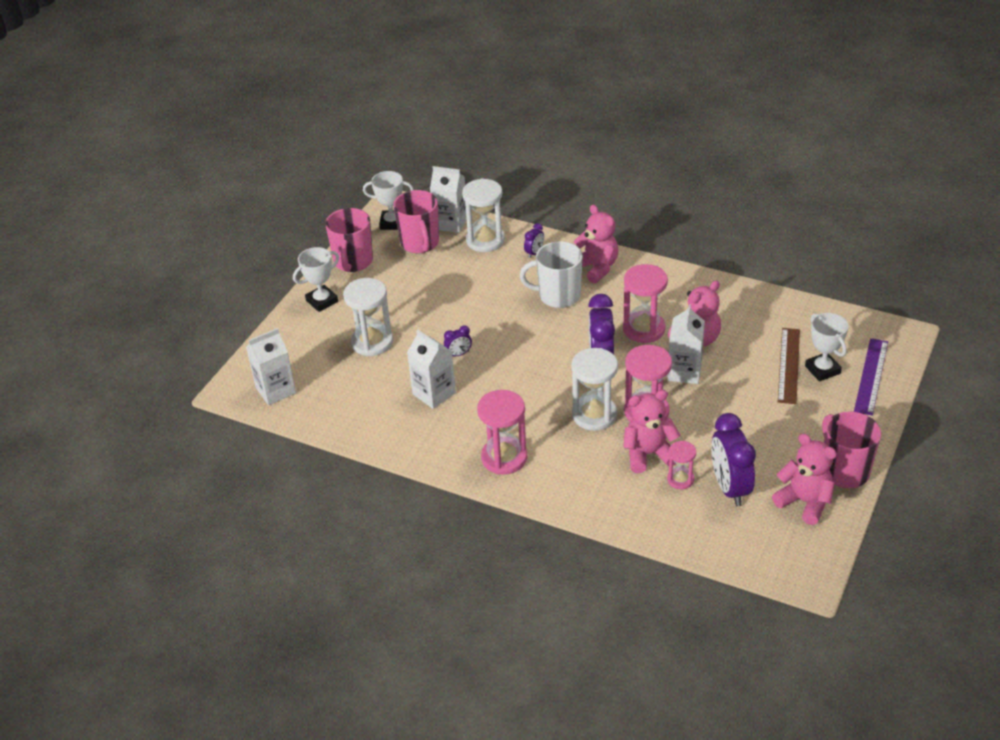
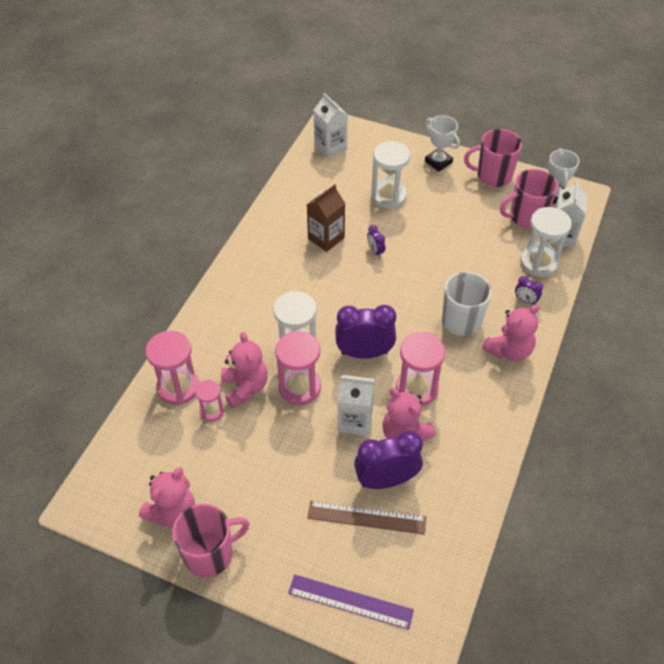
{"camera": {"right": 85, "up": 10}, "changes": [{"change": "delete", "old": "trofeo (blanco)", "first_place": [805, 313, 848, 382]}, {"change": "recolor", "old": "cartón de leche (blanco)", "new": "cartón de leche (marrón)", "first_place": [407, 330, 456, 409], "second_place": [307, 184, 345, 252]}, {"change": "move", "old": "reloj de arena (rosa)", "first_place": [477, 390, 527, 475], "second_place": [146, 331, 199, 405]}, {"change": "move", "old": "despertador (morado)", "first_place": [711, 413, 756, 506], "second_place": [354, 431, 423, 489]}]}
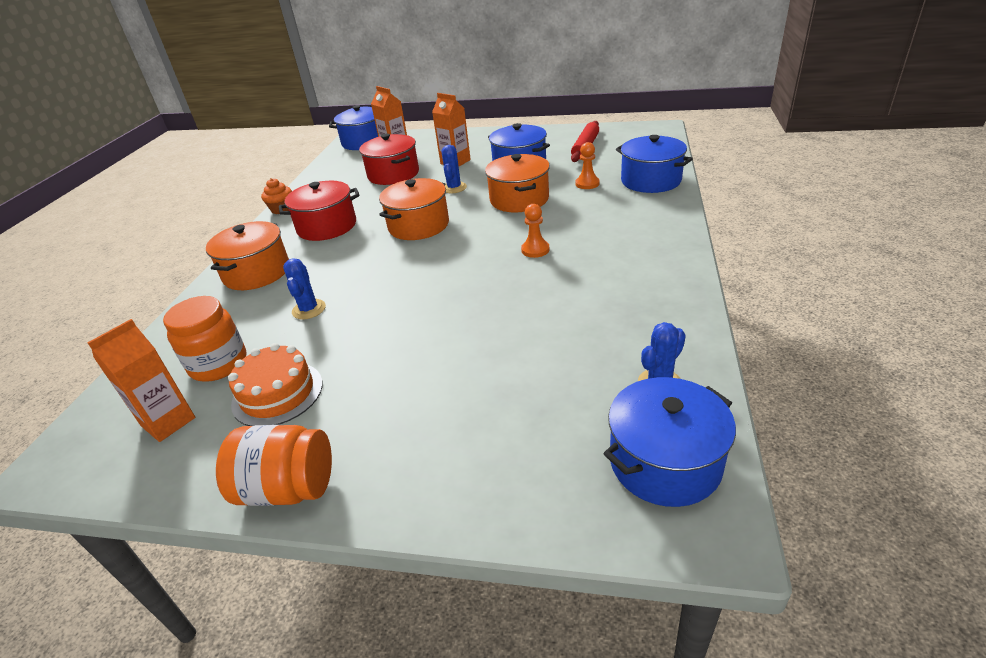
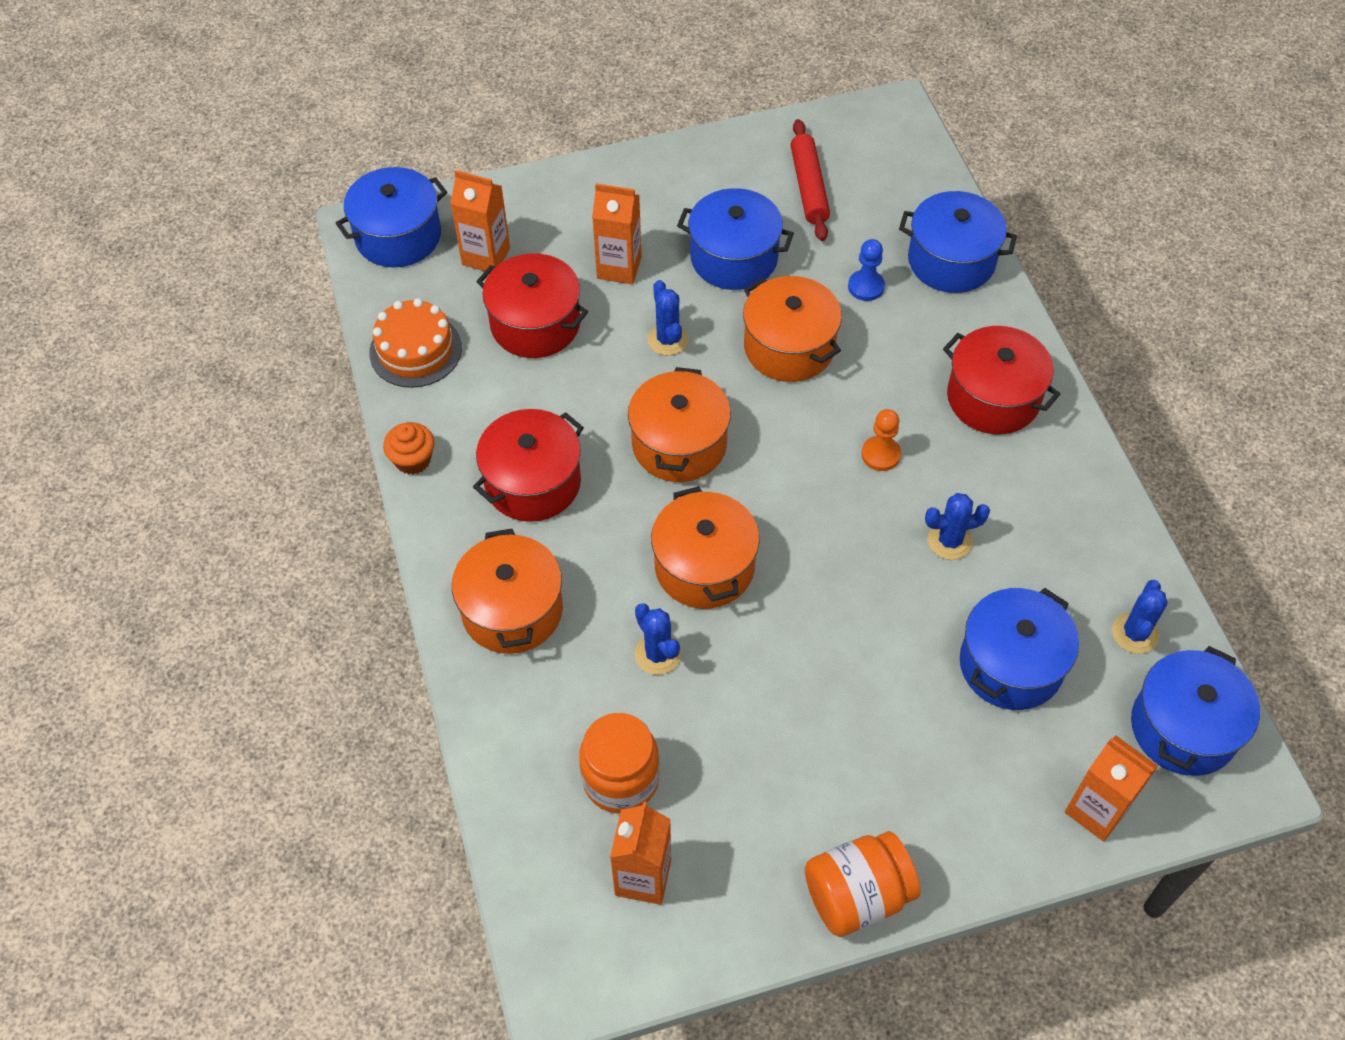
{"camera": {"right": -30, "up": 20}, "changes": [{"change": "recolor", "old": "peón (naranja)", "new": "peón (azul)", "first_place": [576, 142, 600, 189], "second_place": [848, 239, 885, 301]}, {"change": "move", "old": "tarta (naranja)", "first_place": [228, 343, 323, 426], "second_place": [369, 298, 462, 388]}, {"change": "insert", "new": "olla (rojo)", "second_place": [943, 326, 1060, 434]}, {"change": "insert", "new": "olla (naranja)", "second_place": [651, 486, 759, 609]}, {"change": "insert", "new": "cactus (azul)", "second_place": [925, 493, 990, 560]}, {"change": "insert", "new": "olla (azul)", "second_place": [960, 588, 1079, 710]}, {"change": "insert", "new": "cartón de leche (naranja)", "second_place": [1065, 736, 1158, 842]}]}
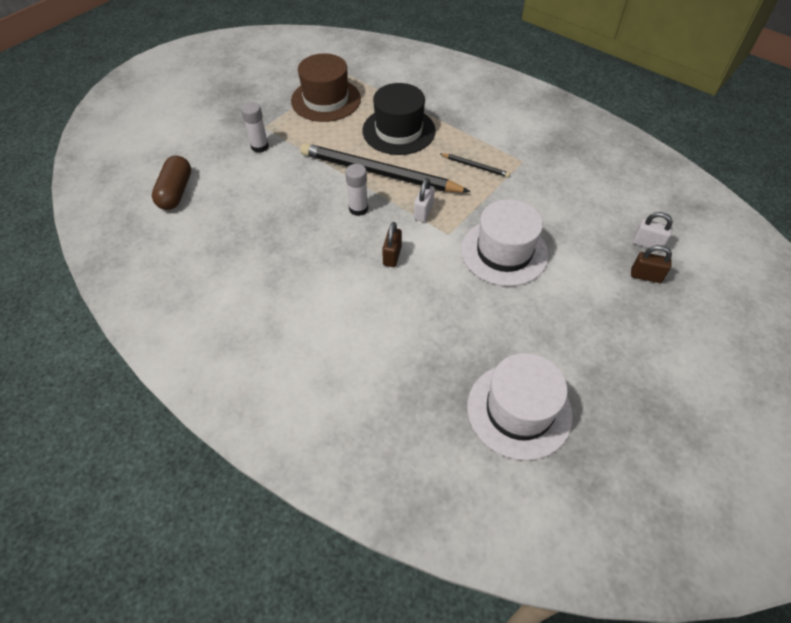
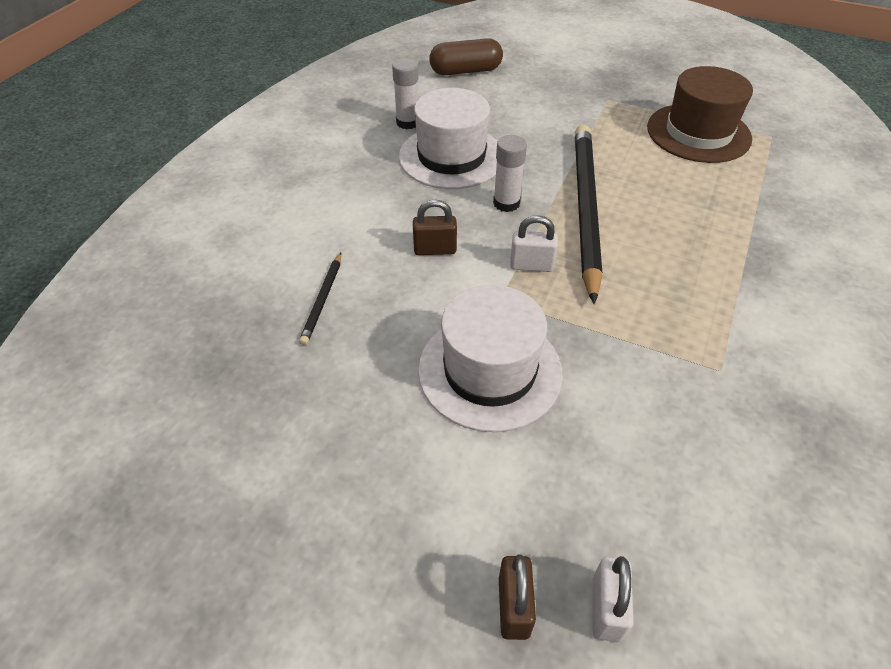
{"camera": {"right": 75, "up": -5}, "changes": [{"change": "delete", "old": "sombrero (negro)", "first_place": [362, 83, 436, 155]}, {"change": "move", "old": "barra de pegamento (blanco)", "first_place": [241, 102, 269, 153], "second_place": [392, 58, 418, 129]}, {"change": "move", "old": "lápiz (negro)", "first_place": [440, 153, 510, 177], "second_place": [299, 253, 341, 345]}, {"change": "move", "old": "sombrero (blanco)", "first_place": [467, 353, 573, 460], "second_place": [399, 88, 498, 189]}]}
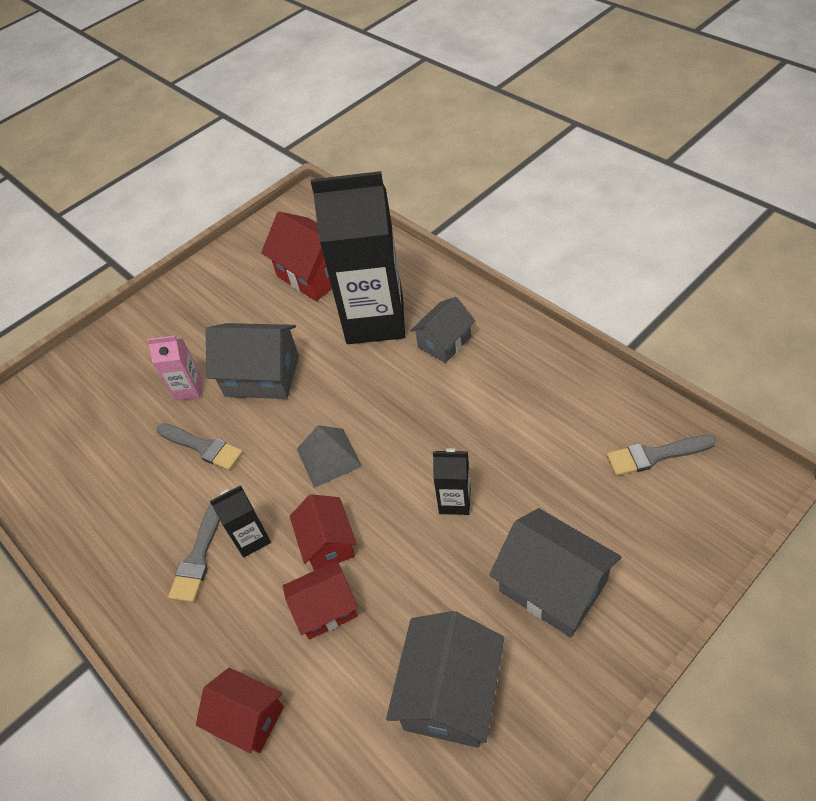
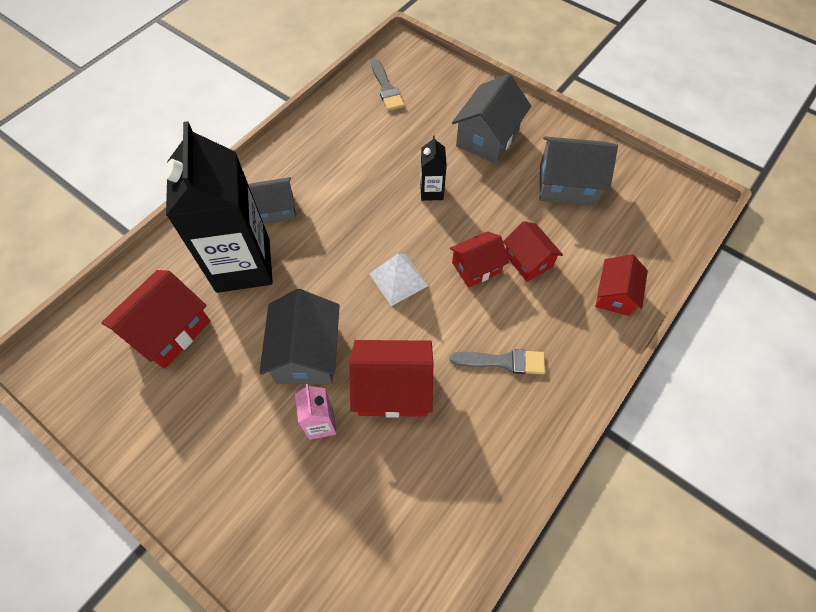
{"camera": {"right": -105, "up": 10}, "changes": [{"change": "rotate", "old": "casa (gris)", "first_place": [410, 297, 475, 363], "second_place": [249, 177, 296, 224], "degrees": -45}, {"change": "replace", "old": "pincel (gris)", "new": "casa (rojo)", "first_place": [157, 423, 243, 471], "second_place": [349, 340, 433, 418]}, {"change": "recolor", "old": "pirámide (gris)", "new": "pirámide (blanco)", "first_place": [297, 425, 362, 488], "second_place": [369, 254, 429, 306]}, {"change": "delete", "old": "cartón de leche (negro)", "first_place": [210, 486, 271, 557]}]}
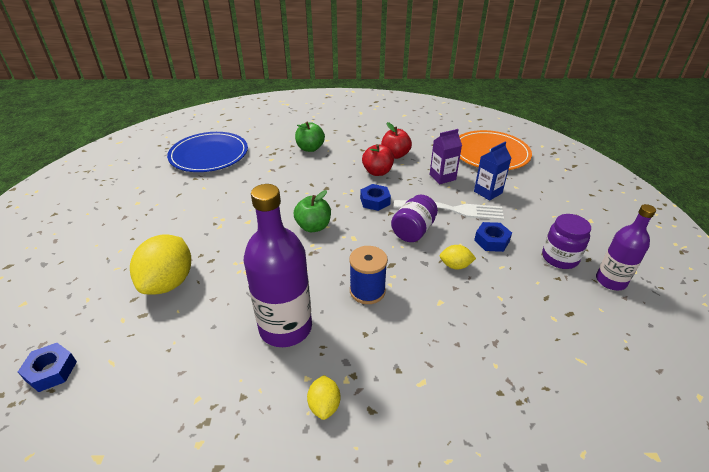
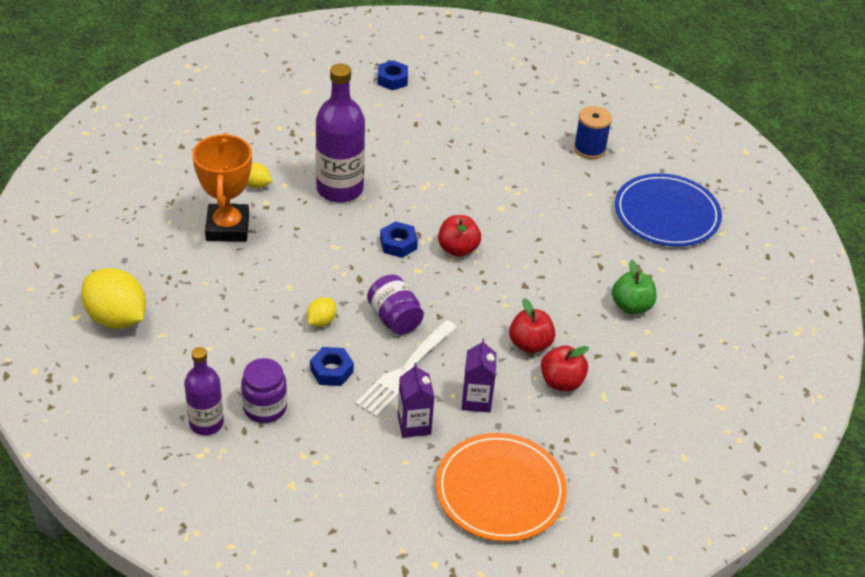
{"camera": {"right": 115, "up": 5}, "changes": [{"change": "recolor", "old": "cartón de leche (azul)", "new": "cartón de leche (morado)", "first_place": [474, 142, 511, 201], "second_place": [398, 363, 435, 438]}, {"change": "move", "old": "tuerca (azul)", "first_place": [360, 184, 391, 211], "second_place": [380, 221, 418, 258]}, {"change": "recolor", "old": "manzana (verde)", "new": "manzana (rojo)", "first_place": [294, 190, 331, 232], "second_place": [438, 215, 481, 257]}, {"change": "move", "old": "limón (amarillo)", "first_place": [130, 234, 191, 295], "second_place": [81, 268, 146, 329]}, {"change": "move", "old": "carrete (azul)", "first_place": [349, 246, 388, 304], "second_place": [574, 106, 612, 159]}, {"change": "insert", "new": "trofeo (naranja)", "second_place": [192, 133, 252, 241]}]}
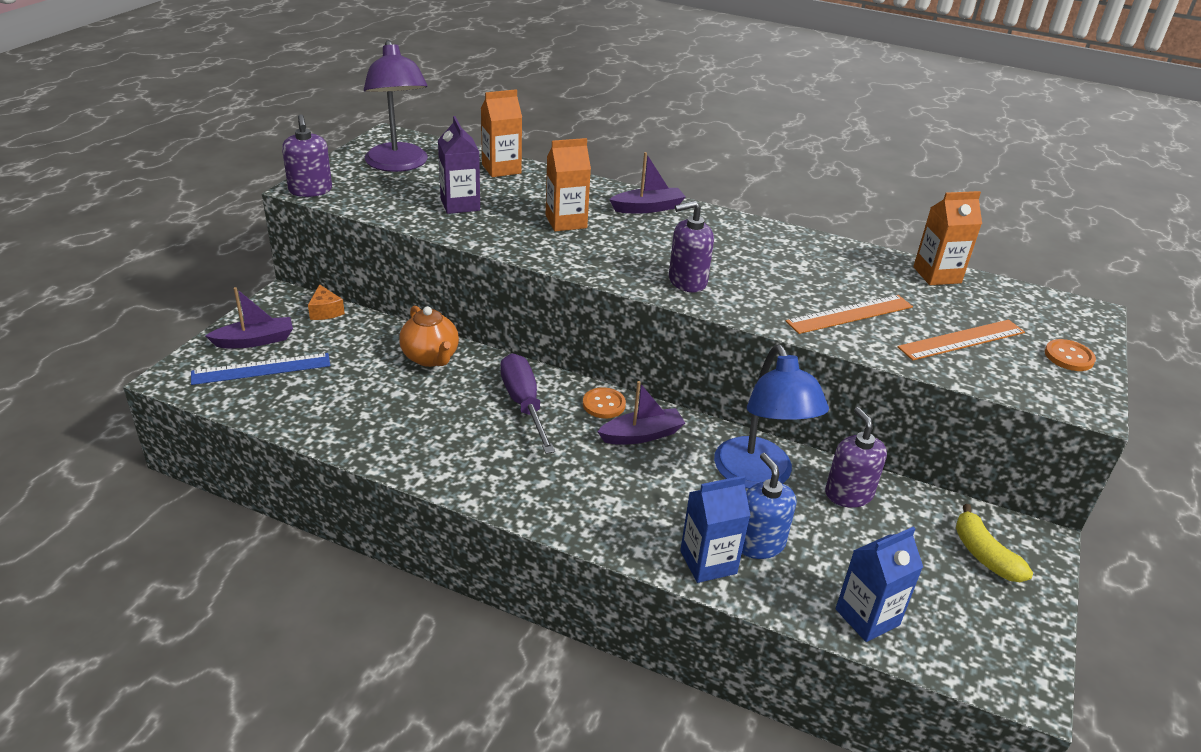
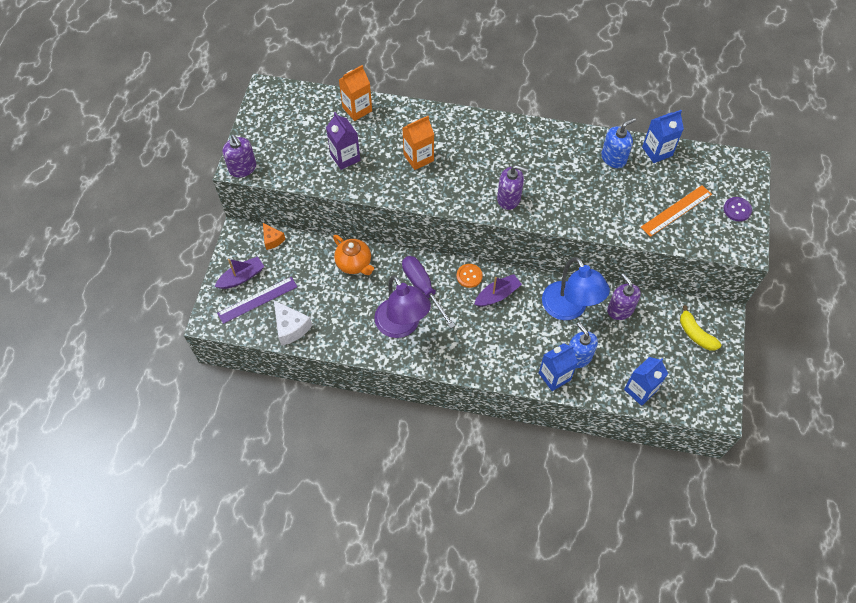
{"camera": {"right": -10, "up": 25}, "changes": [{"change": "move", "old": "lámpara (morado)", "first_place": [364, 40, 428, 172], "second_place": [374, 275, 431, 338]}, {"change": "delete", "old": "barco (morado)", "first_place": [609, 152, 686, 213]}, {"change": "recolor", "old": "cartón de leche (naranja)", "new": "cartón de leche (azul)", "first_place": [913, 191, 982, 285], "second_place": [642, 110, 684, 163]}, {"change": "rotate", "old": "dispensador de jabón (morado)", "first_place": [669, 201, 714, 292], "second_place": [497, 165, 528, 210], "degrees": -135}, {"change": "delete", "old": "regla (naranja)", "first_place": [786, 295, 913, 334]}, {"change": "recolor", "old": "botón (naranja)", "new": "botón (morado)", "first_place": [1045, 339, 1096, 371], "second_place": [724, 197, 752, 221]}, {"change": "recolor", "old": "regla (azul)", "new": "regla (morado)", "first_place": [191, 353, 330, 385], "second_place": [217, 277, 297, 324]}, {"change": "insert", "new": "dispensador de jabón (azul)", "second_place": [601, 118, 636, 168]}, {"change": "insert", "new": "queso (blanco)", "second_place": [274, 300, 312, 346]}]}
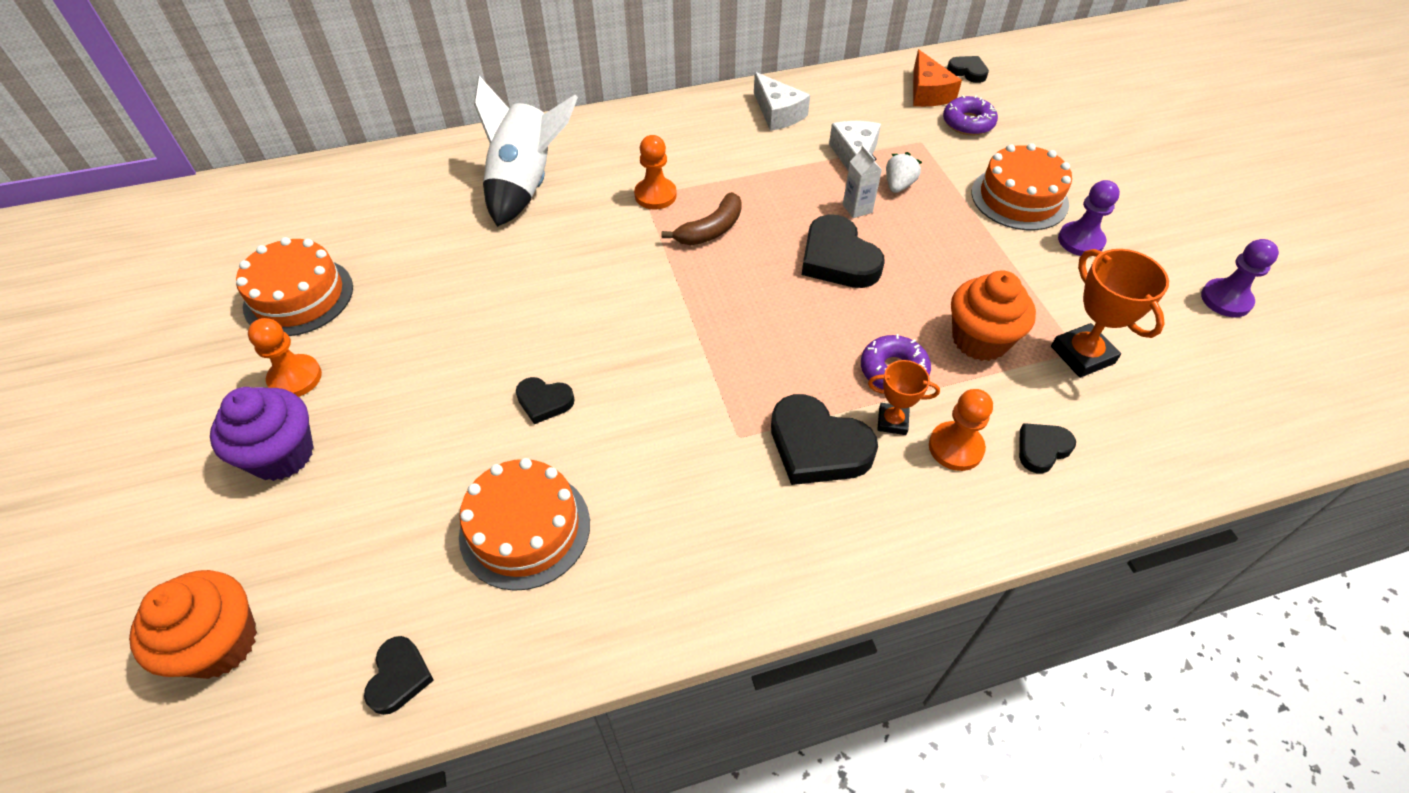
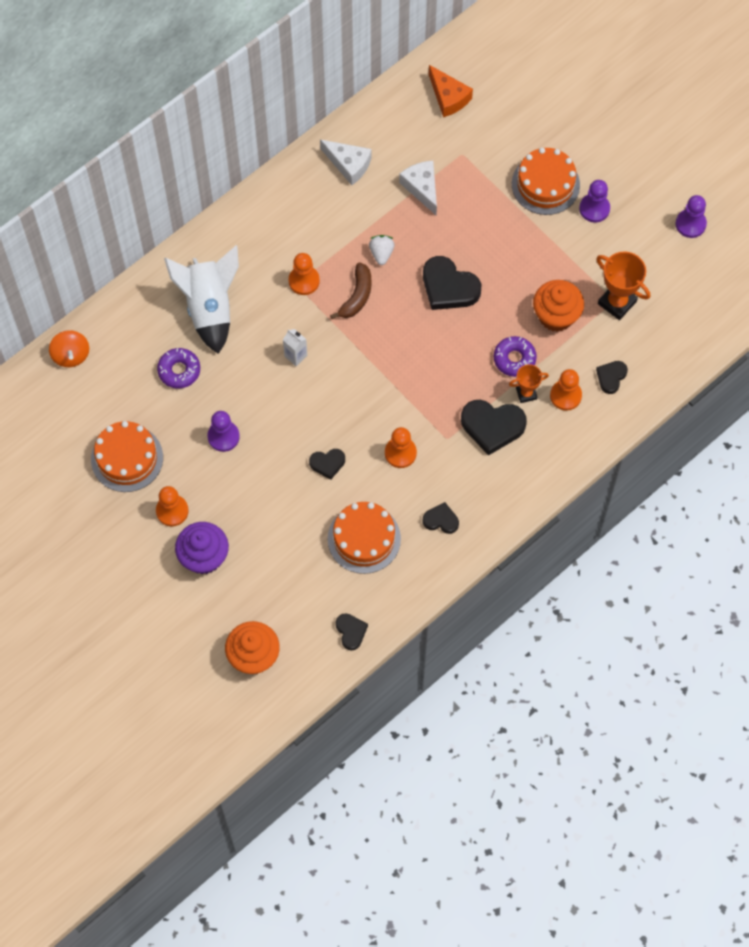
{"camera": {"right": -25, "up": 15}, "changes": [{"change": "move", "old": "corazón (negro)", "first_place": [947, 56, 989, 83], "second_place": [423, 502, 459, 534]}, {"change": "move", "old": "rosquilla (morado)", "first_place": [943, 95, 998, 135], "second_place": [157, 348, 200, 388]}, {"change": "move", "old": "cartón de leche (blanco)", "first_place": [843, 145, 882, 218], "second_place": [283, 329, 307, 366]}, {"change": "move", "old": "fresa (blanco)", "first_place": [886, 152, 922, 193], "second_place": [369, 235, 395, 265]}, {"change": "insert", "new": "peonza (naranja)", "second_place": [49, 330, 89, 367]}, {"change": "insert", "new": "peón (morado)", "second_place": [207, 411, 240, 452]}, {"change": "insert", "new": "peón (naranja)", "second_place": [385, 427, 417, 468]}]}
